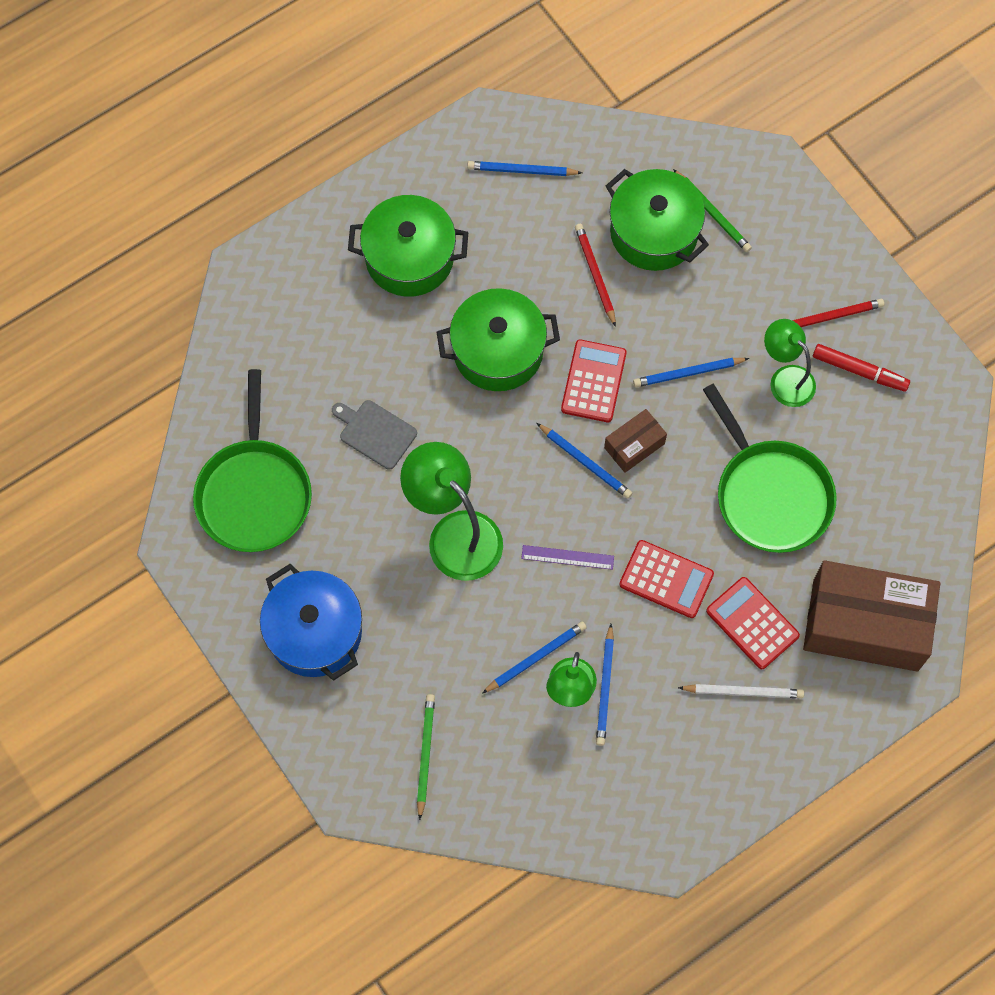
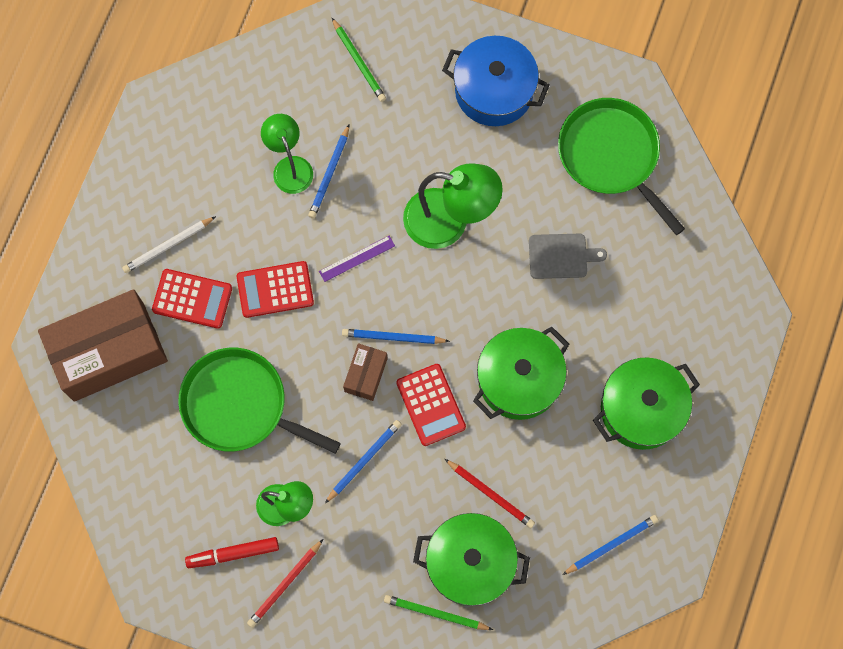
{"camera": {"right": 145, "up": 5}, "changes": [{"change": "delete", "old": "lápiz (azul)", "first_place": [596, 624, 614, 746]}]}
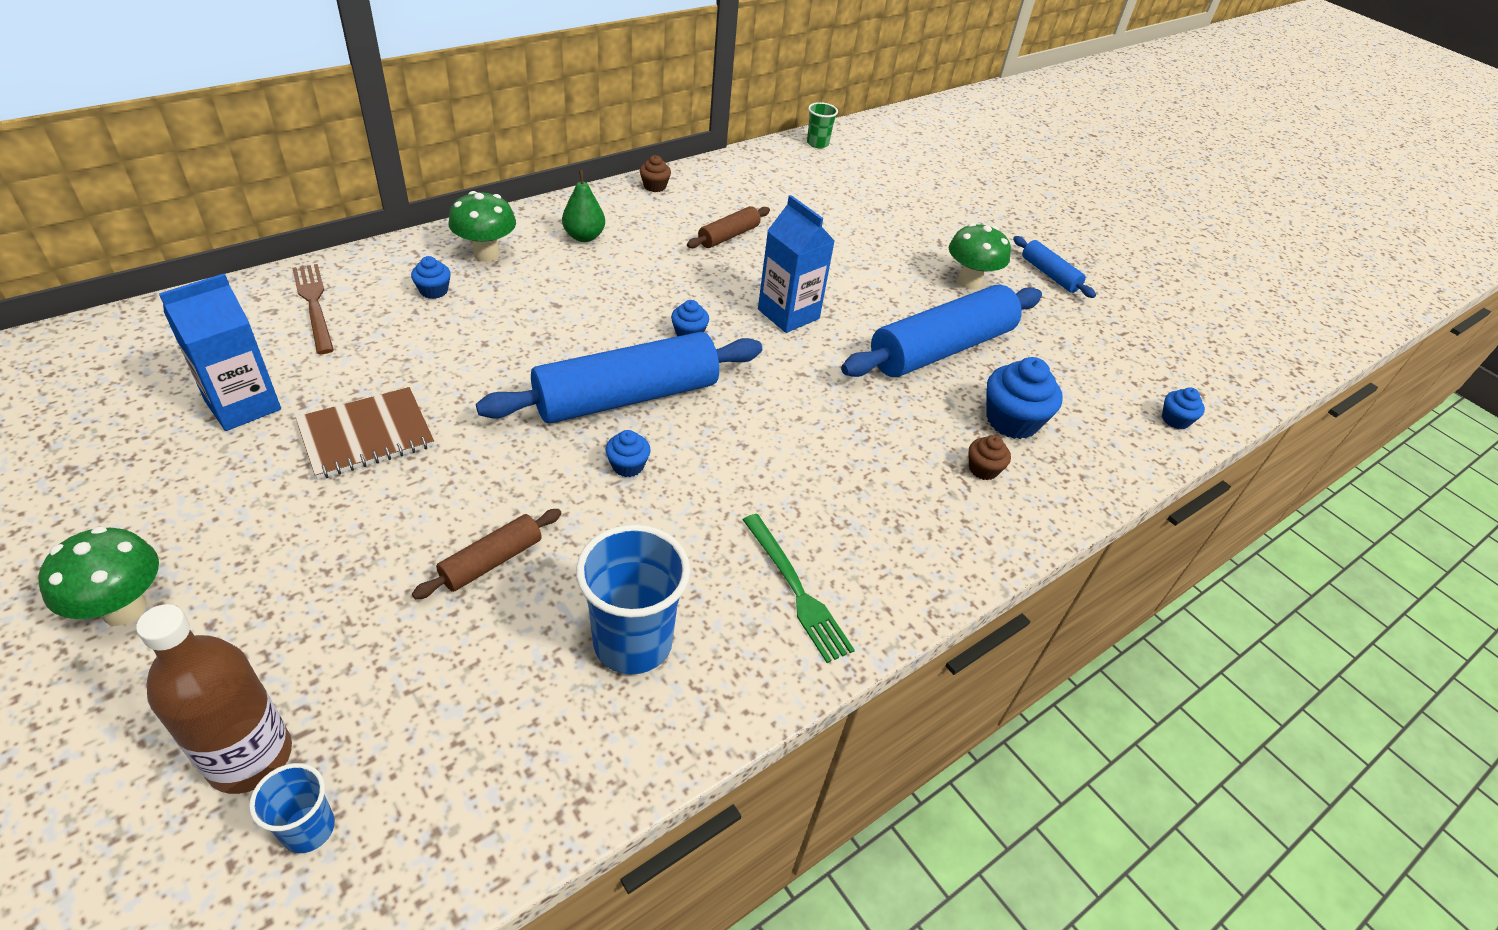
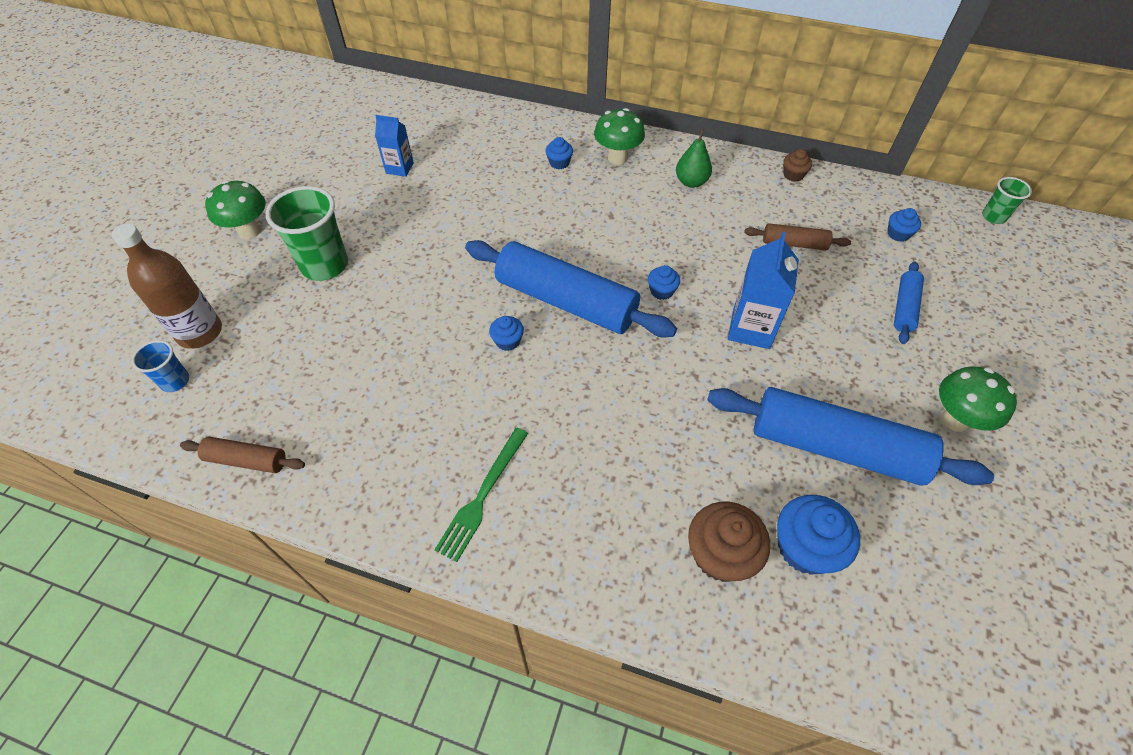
{"camera": {"right": 60, "up": 10}, "changes": [{"change": "move", "old": "rodillo (azul)", "first_place": [1013, 236, 1096, 298], "second_place": [894, 262, 924, 344]}, {"change": "delete", "old": "tenedor (marrón)", "first_place": [292, 264, 334, 354]}, {"change": "resize", "old": "cartón de leche (azul)", "first_place": [159, 274, 281, 431], "second_place": [375, 115, 414, 177], "factor": 0.63}, {"change": "delete", "old": "cuaderno (marrón)", "first_place": [296, 387, 434, 480]}, {"change": "move", "old": "magdalena (azul)", "first_place": [1162, 387, 1205, 429], "second_place": [887, 208, 921, 242]}, {"change": "resize", "old": "magdalena (marrón)", "first_place": [969, 435, 1011, 480], "second_place": [688, 502, 770, 582], "factor": 1.86}, {"change": "move", "old": "rodillo (marrón)", "first_place": [412, 509, 562, 599], "second_place": [180, 437, 305, 473]}, {"change": "delete", "old": "vaso (azul)", "first_place": [576, 525, 690, 674]}, {"change": "insert", "new": "vaso (verde)", "second_place": [266, 186, 348, 281]}]}
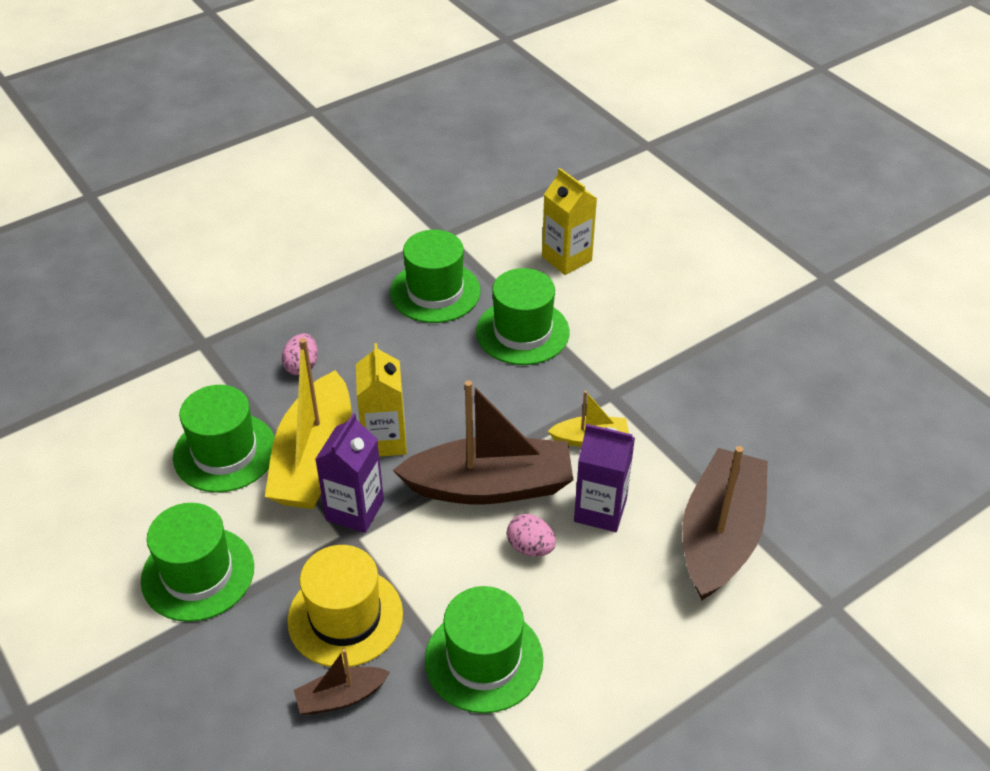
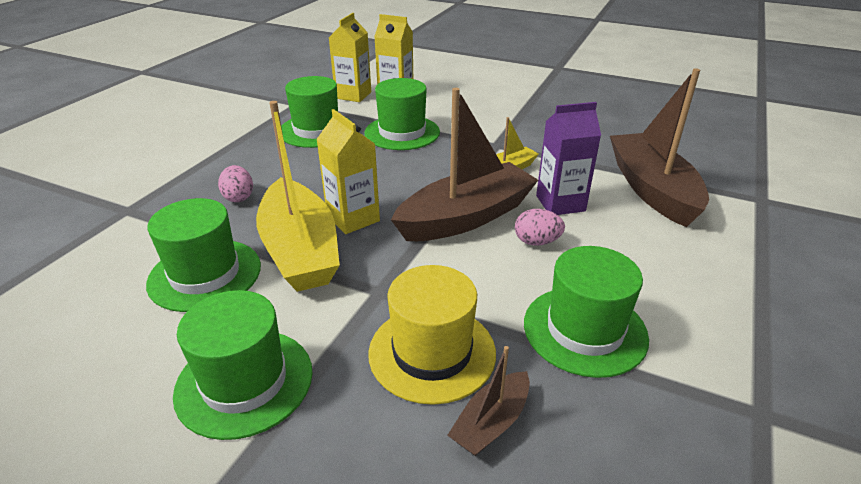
{"camera": {"right": -30, "up": -10}, "changes": [{"change": "delete", "old": "cartón de leche (morado)", "first_place": [315, 413, 384, 533]}, {"change": "insert", "new": "cartón de leche (amarillo)", "second_place": [329, 13, 371, 102]}]}
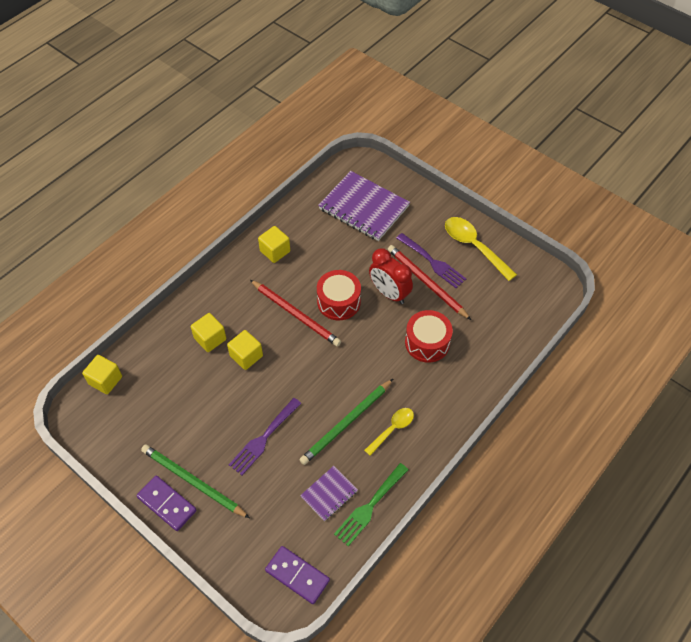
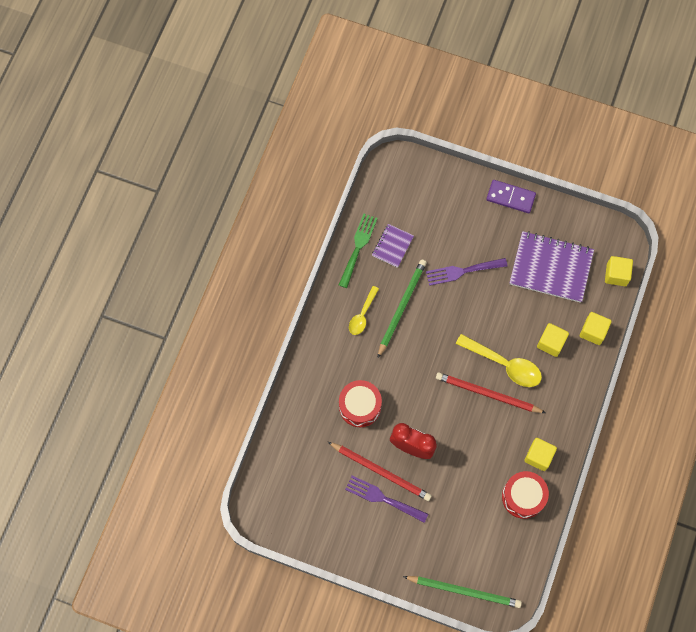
{"camera": {"right": 160, "up": 15}, "changes": [{"change": "move", "old": "cuaderno (morado)", "first_place": [318, 171, 410, 241], "second_place": [509, 231, 594, 303]}, {"change": "move", "old": "cuchara (amarillo)", "first_place": [445, 217, 517, 281], "second_place": [456, 334, 542, 387]}, {"change": "move", "old": "tambor (rojo)", "first_place": [317, 270, 361, 320], "second_place": [502, 471, 549, 519]}, {"change": "move", "old": "cubo (amarillo)", "first_place": [227, 330, 263, 370], "second_place": [580, 312, 612, 345]}, {"change": "rotate", "old": "tenedor (morado)", "first_place": [229, 398, 302, 475], "second_place": [426, 258, 508, 286], "degrees": -120}, {"change": "move", "old": "lápiz (verde)", "first_place": [141, 444, 250, 518], "second_place": [403, 576, 522, 608]}, {"change": "delete", "old": "ficha de dominó (morado)", "first_place": [265, 546, 330, 604]}]}
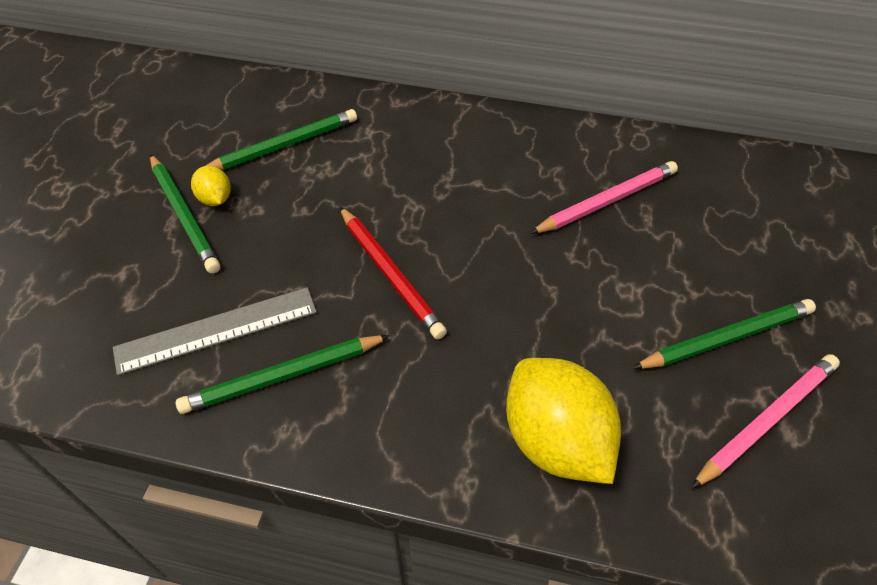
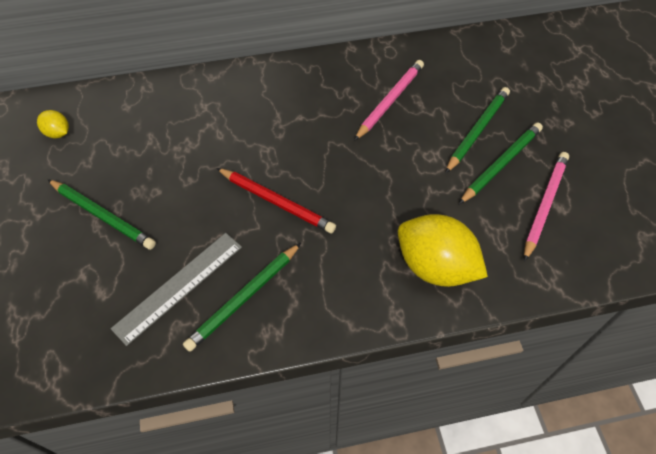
{"camera": {"right": -25, "up": 5}, "changes": [{"change": "move", "old": "lápiz (verde)", "first_place": [206, 109, 357, 170], "second_place": [445, 87, 510, 174]}, {"change": "move", "old": "limón (amarillo)", "first_place": [191, 166, 231, 206], "second_place": [37, 110, 69, 138]}]}
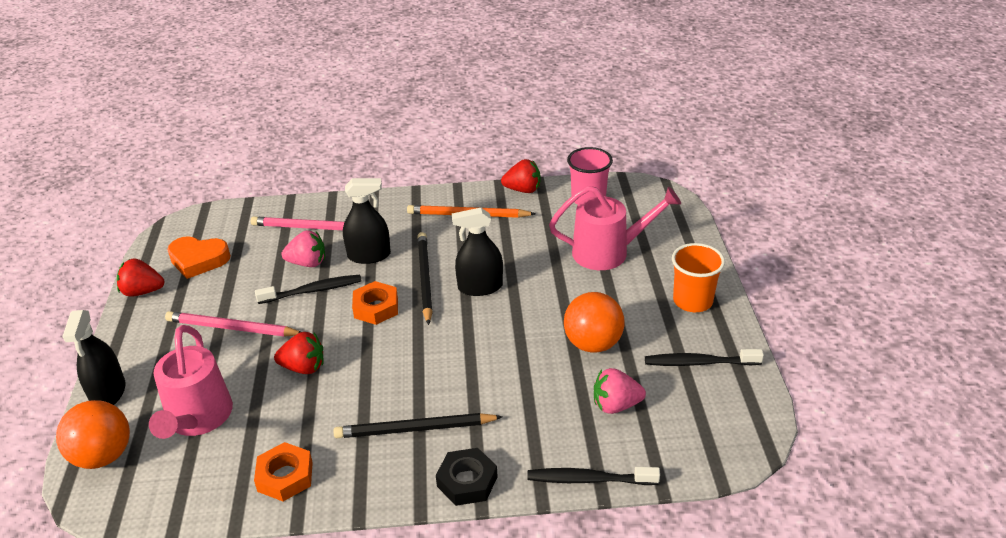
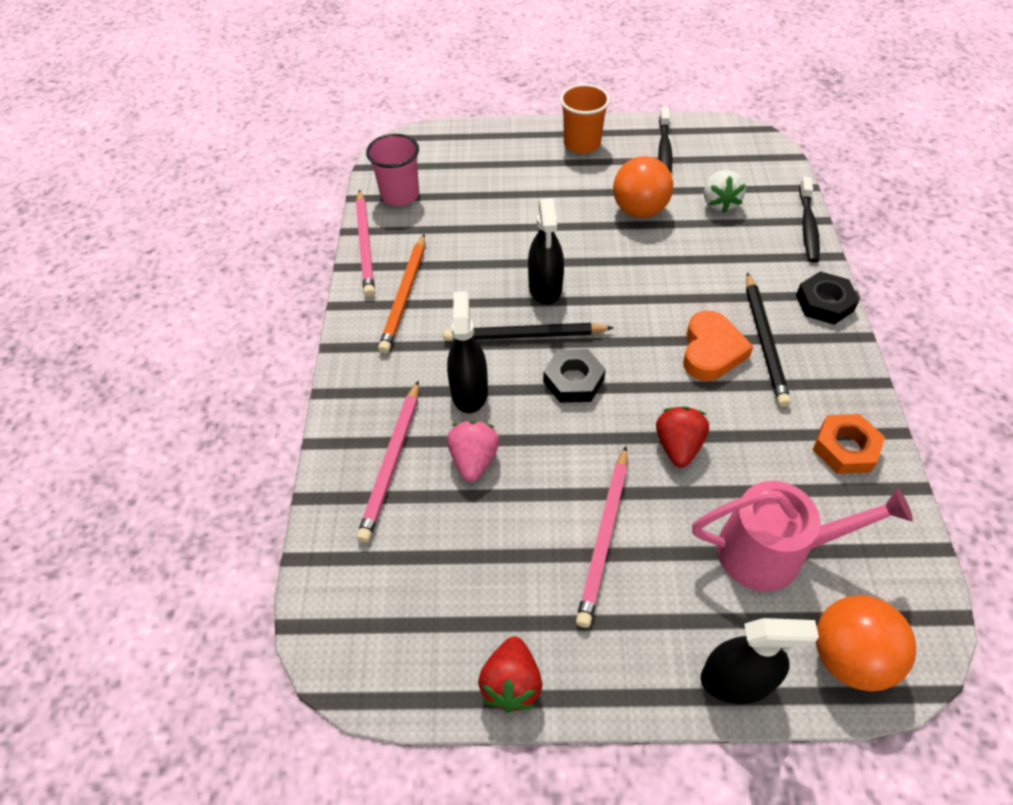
{"camera": {"right": -85, "up": 15}, "changes": [{"change": "replace", "old": "fresa (rojo)", "new": "lápiz (rosa)", "first_place": [501, 159, 541, 193], "second_place": [356, 190, 375, 297]}, {"change": "delete", "old": "regadera (rosa)", "first_place": [549, 186, 681, 270]}, {"change": "move", "old": "corazón (naranja)", "first_place": [167, 236, 231, 279], "second_place": [683, 311, 754, 381]}, {"change": "delete", "old": "cepillo de dientes (negro)", "first_place": [255, 275, 362, 304]}, {"change": "recolor", "old": "tuerca (naranja)", "new": "tuerca (negro)", "first_place": [352, 281, 398, 325], "second_place": [543, 349, 606, 403]}, {"change": "recolor", "old": "fresa (rosa)", "new": "fresa (blanco)", "first_place": [594, 368, 646, 414], "second_place": [704, 170, 746, 213]}]}
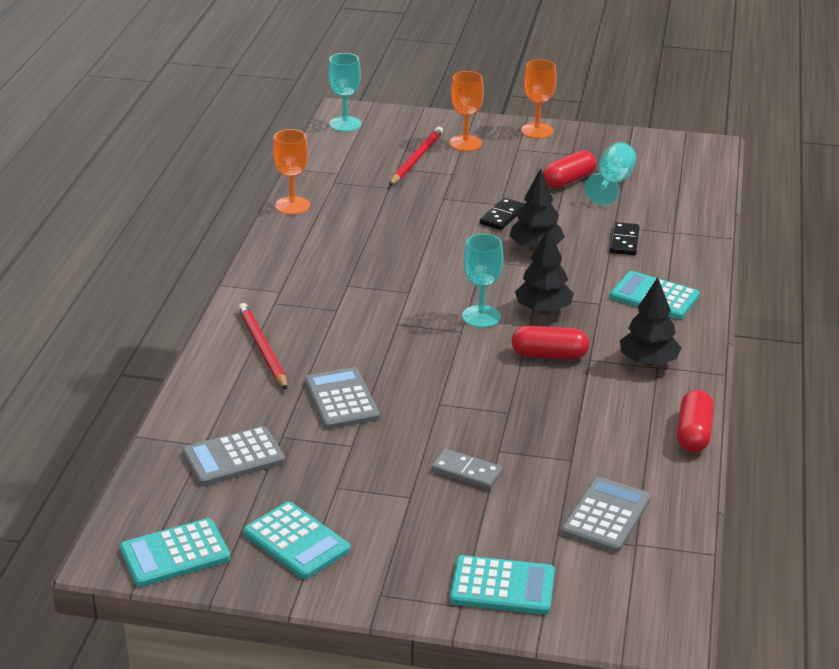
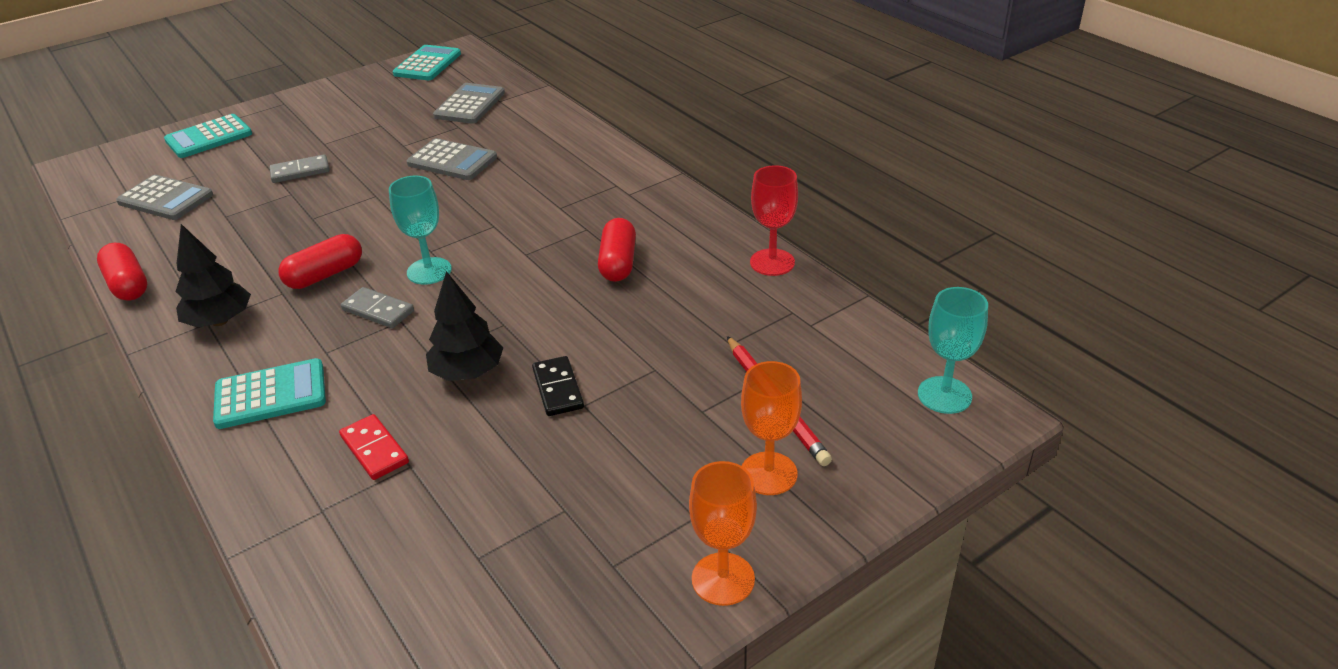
{"camera": {"right": 135, "up": 5}, "changes": [{"change": "recolor", "old": "copa (naranja)", "new": "copa (rojo)", "first_place": [273, 129, 310, 215], "second_place": [750, 165, 798, 276]}, {"change": "delete", "old": "copa (turquesa)", "first_place": [585, 142, 636, 205]}, {"change": "move", "old": "cápsula (rojo)", "first_place": [543, 150, 596, 189], "second_place": [598, 218, 636, 282]}, {"change": "recolor", "old": "ficha de dominó (negro)", "new": "ficha de dominó (rojo)", "first_place": [610, 222, 640, 255], "second_place": [339, 414, 409, 480]}, {"change": "replace", "old": "árbol (negro)", "new": "ficha de dominó (gris)", "first_place": [515, 227, 574, 314], "second_place": [341, 287, 414, 328]}, {"change": "delete", "old": "lápiz (rojo)", "first_place": [238, 303, 287, 390]}, {"change": "rotate", "old": "calculadora (gris)", "first_place": [561, 477, 651, 553], "second_place": [116, 175, 213, 220], "degrees": -45}, {"change": "delete", "old": "calculadora (turquesa)", "first_place": [243, 502, 350, 579]}]}
